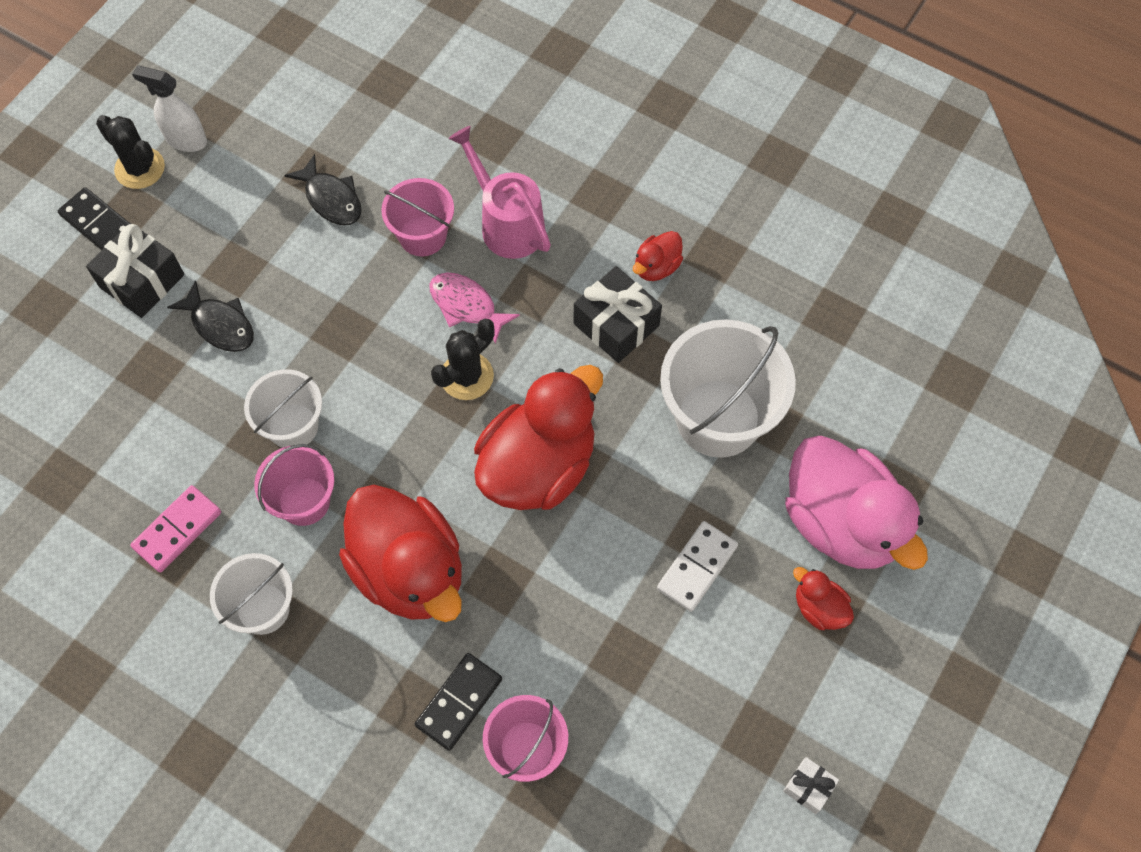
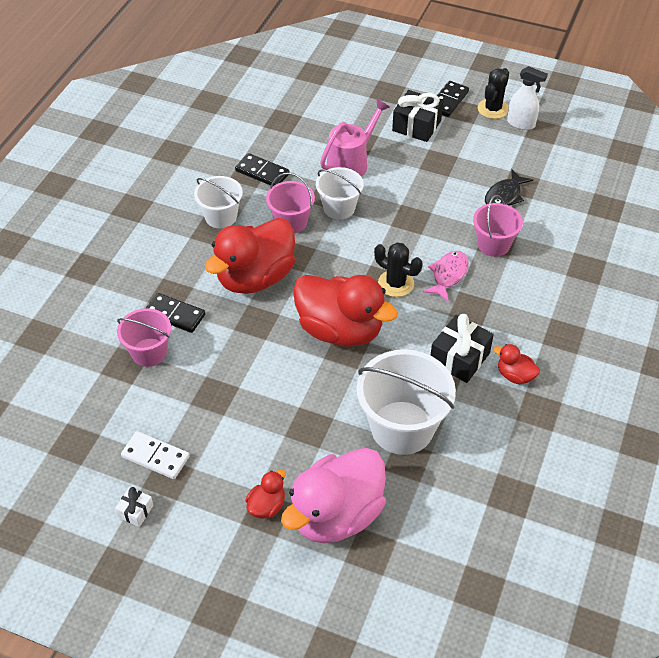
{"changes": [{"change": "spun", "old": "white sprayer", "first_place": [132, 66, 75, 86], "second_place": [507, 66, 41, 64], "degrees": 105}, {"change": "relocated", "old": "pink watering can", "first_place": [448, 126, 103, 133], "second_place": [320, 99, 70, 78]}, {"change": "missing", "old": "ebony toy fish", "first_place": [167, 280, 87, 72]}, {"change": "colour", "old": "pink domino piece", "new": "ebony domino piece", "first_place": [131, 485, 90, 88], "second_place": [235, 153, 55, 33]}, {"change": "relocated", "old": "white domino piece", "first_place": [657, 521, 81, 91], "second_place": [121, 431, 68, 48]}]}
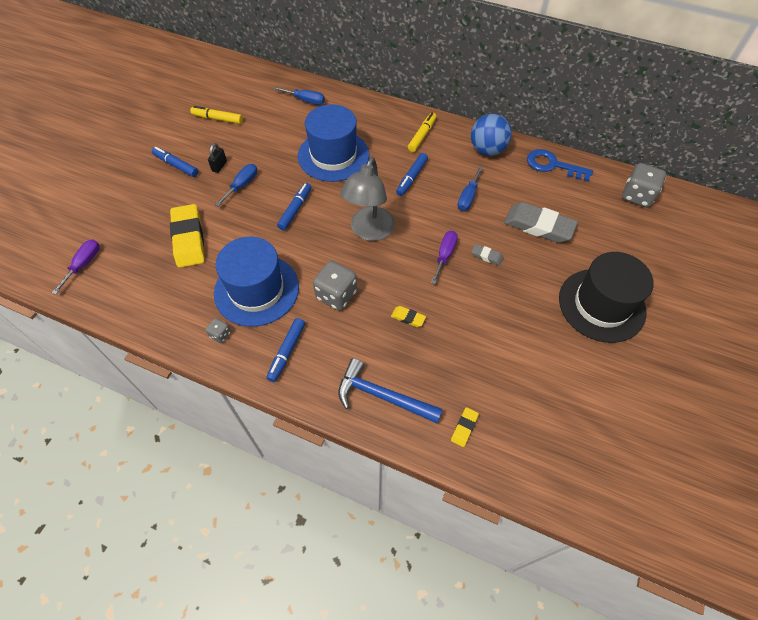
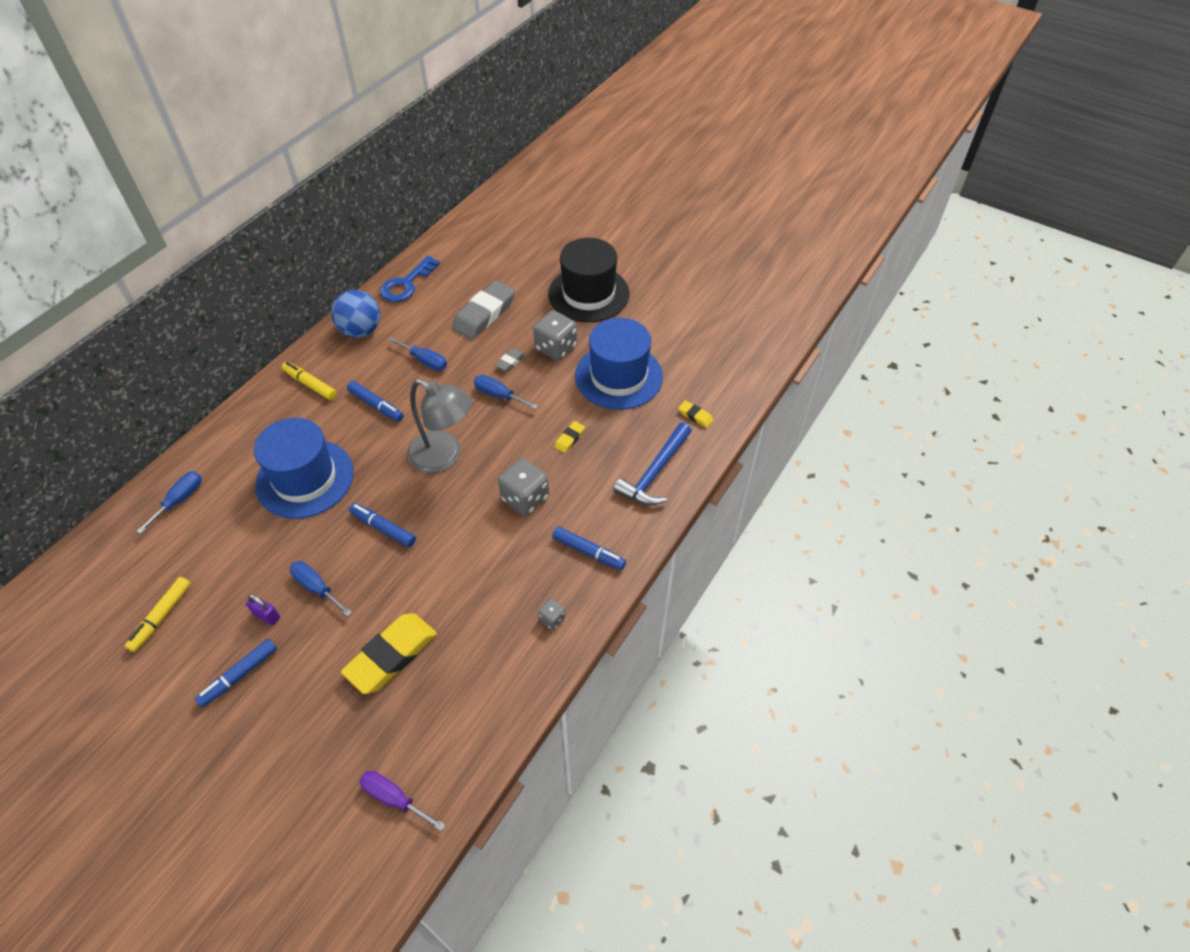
{"changes": [{"change": "colour", "old": "ebony padlock", "new": "violet padlock", "first_place": [208, 143, 19, 30], "second_place": [246, 594, 34, 32]}, {"change": "relocated", "old": "ash-grey die", "first_place": [622, 163, 44, 44], "second_place": [533, 310, 44, 51]}, {"change": "spun", "old": "golden gum eraser", "first_place": [170, 204, 35, 64], "second_place": [341, 613, 96, 81], "degrees": -45}, {"change": "colour", "old": "violet screwdriver", "new": "blue screwdriver", "first_place": [431, 231, 27, 53], "second_place": [474, 375, 64, 34]}, {"change": "relocated", "old": "blue top hat", "first_place": [214, 237, 85, 90], "second_place": [575, 318, 88, 92]}]}
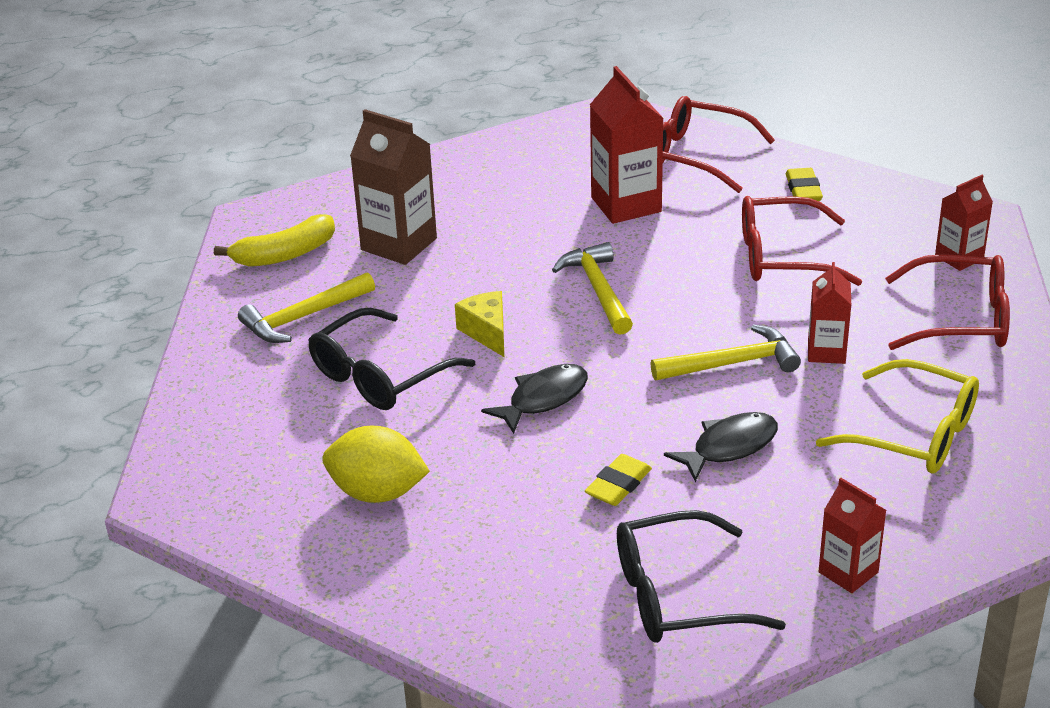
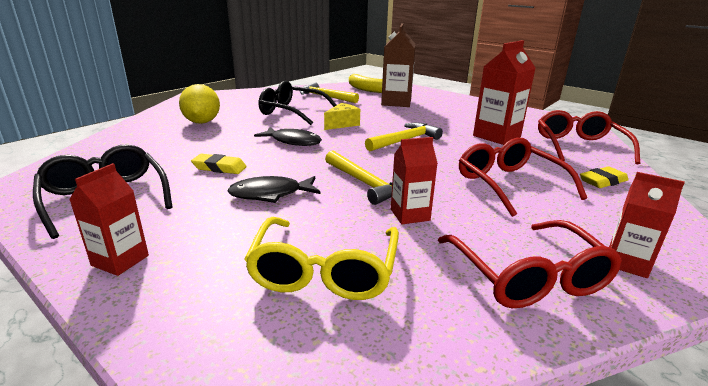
{"changes": [{"change": "spun", "old": "ebony toy fish", "first_place": [664, 412, 114, 70], "second_place": [227, 176, 94, 27], "degrees": 135}]}
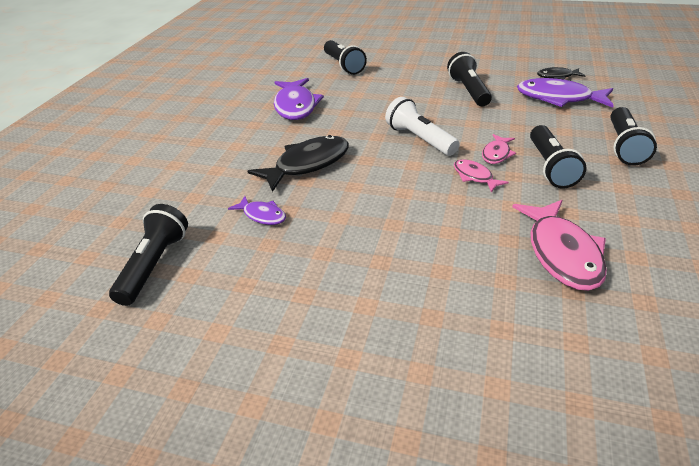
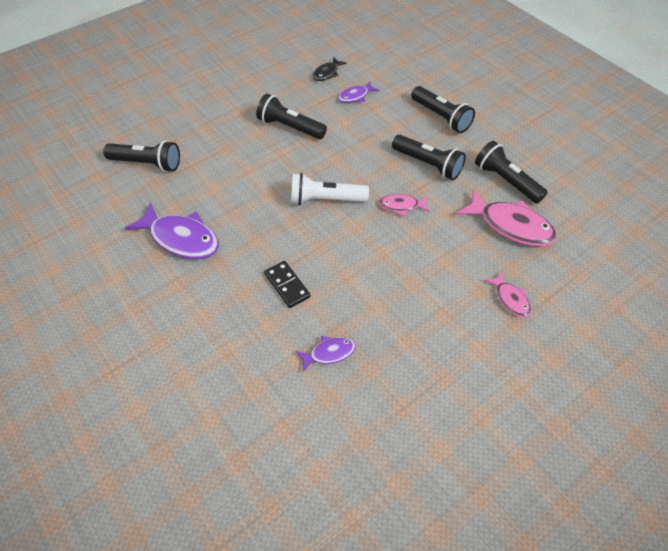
{"changes": [{"change": "size", "old": "violet toy fish", "first_place": [517, 78, 97, 30], "second_place": [338, 81, 41, 22], "factor": 0.53}, {"change": "relocated", "old": "pink toy fish", "first_place": [482, 134, 34, 30], "second_place": [484, 272, 47, 45]}, {"change": "exchanged", "old": "ebony toy fish", "new": "ebony domino piece", "first_place": [247, 135, 102, 57], "second_place": [264, 261, 47, 47]}, {"change": "relocated", "old": "ebony flashlight", "first_place": [109, 204, 79, 102], "second_place": [475, 141, 73, 63]}]}
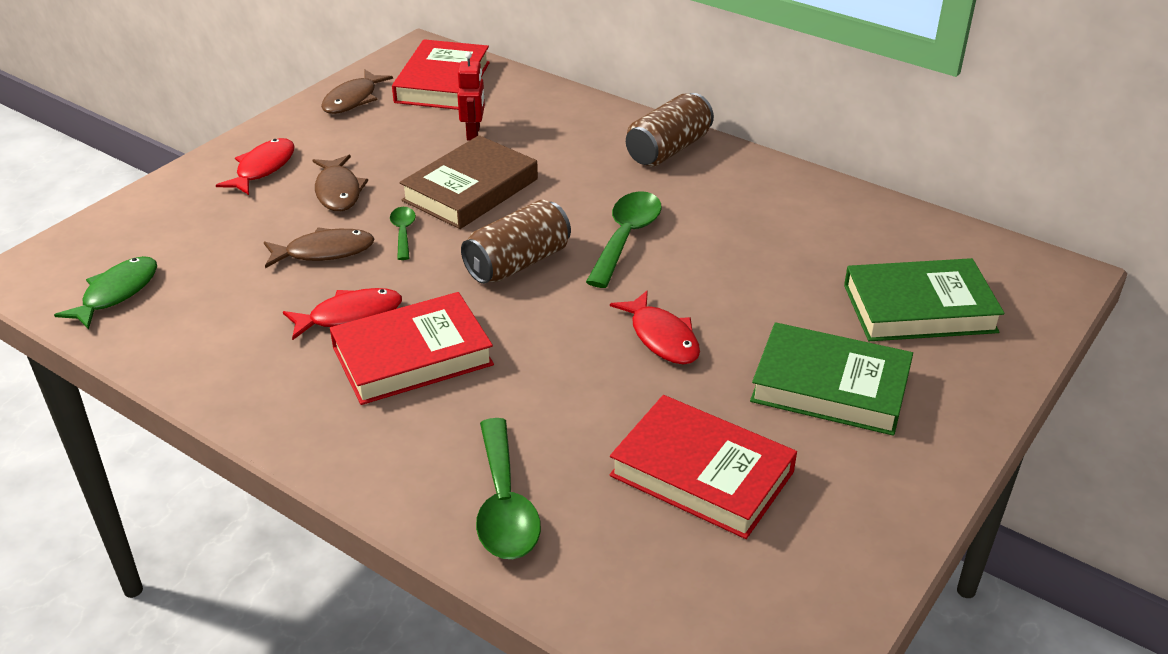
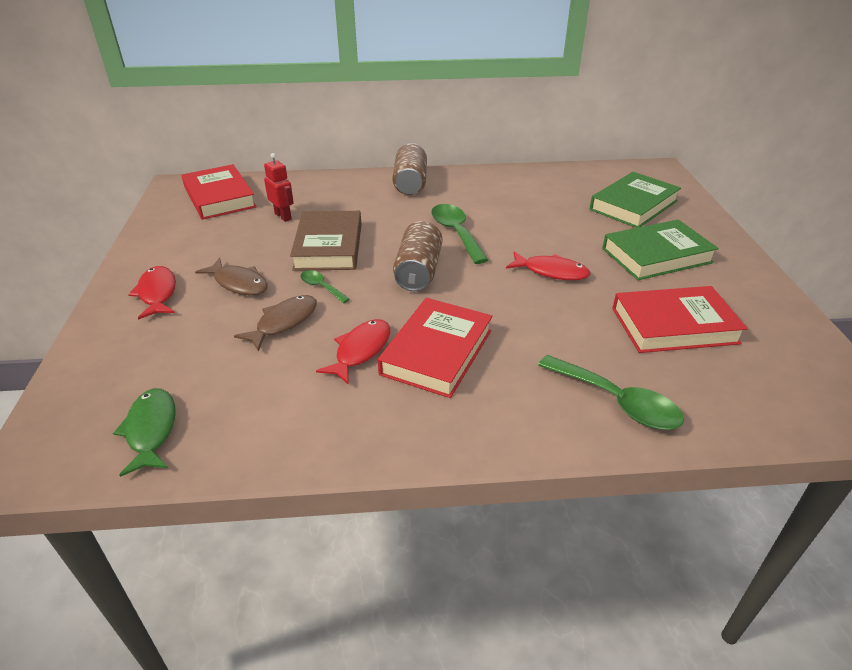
{"changes": [{"change": "missing", "old": "russet toy fish", "first_place": [321, 70, 72, 44]}]}
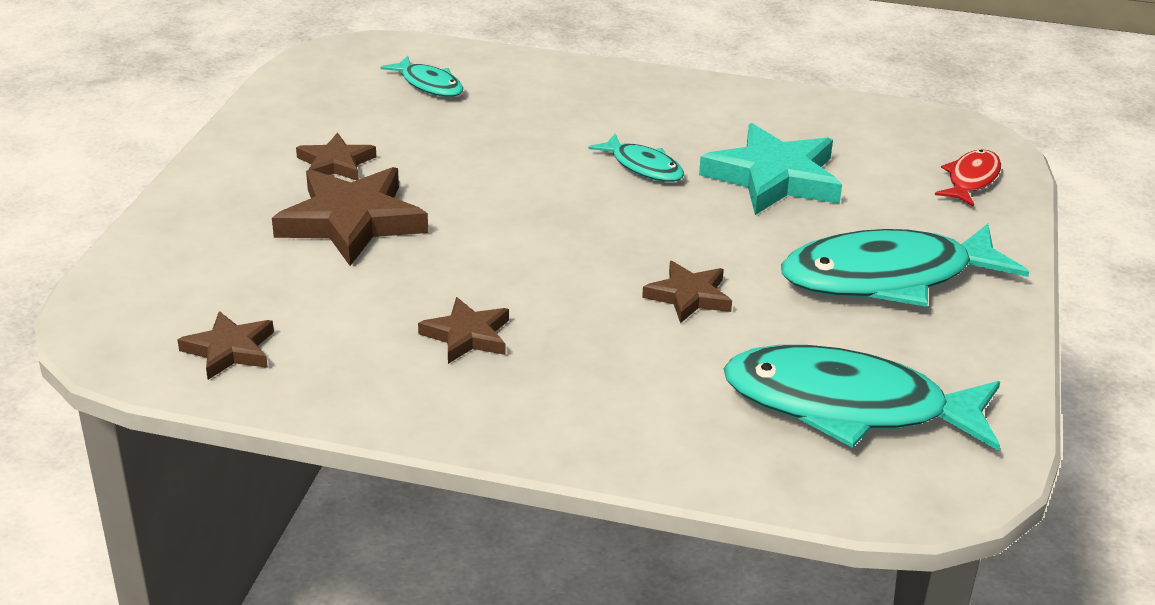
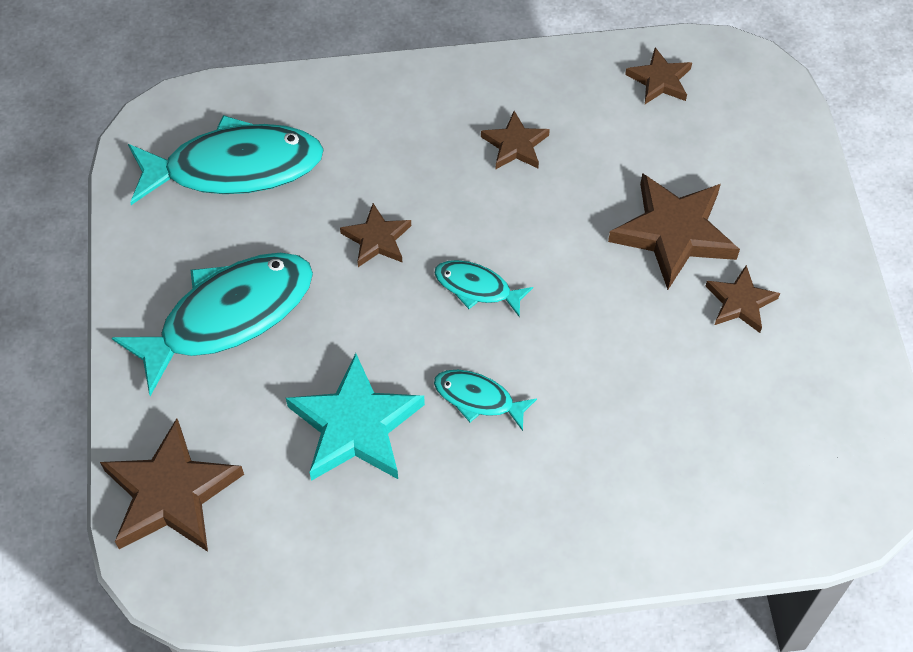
{"changes": [{"change": "relocated", "old": "aqua toy fish", "first_place": [381, 56, 82, 41], "second_place": [435, 260, 98, 57]}, {"change": "exchanged", "old": "scarlet toy fish", "new": "russet star shape", "first_place": [935, 149, 66, 58], "second_place": [100, 418, 144, 134]}]}
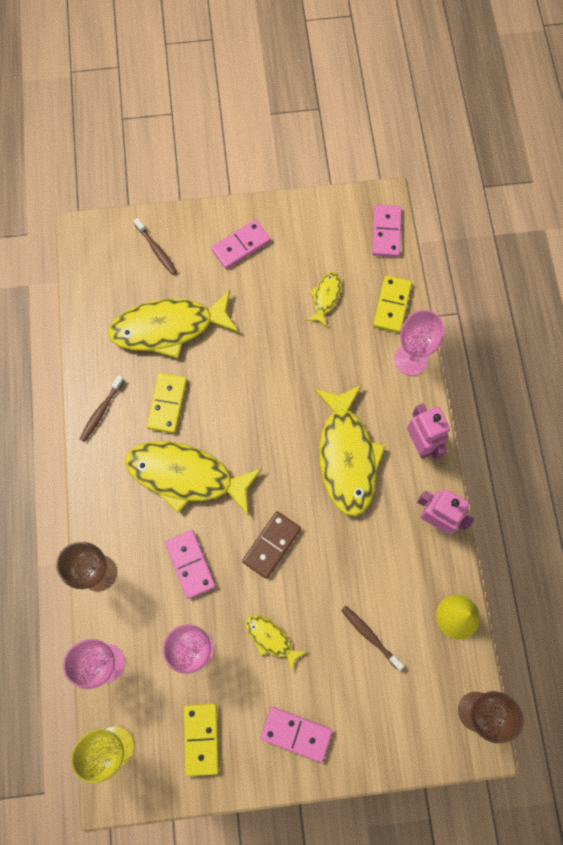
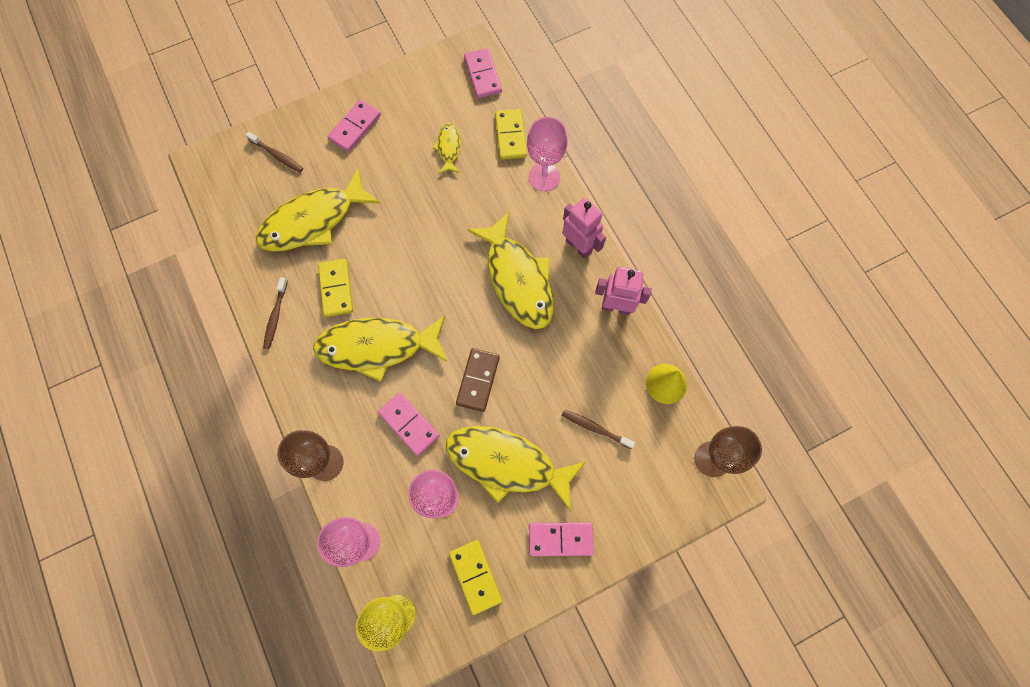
{"changes": [{"change": "size", "old": "golden toy fish", "first_place": [245, 615, 61, 57], "second_place": [446, 426, 139, 85], "factor": 2.13}]}
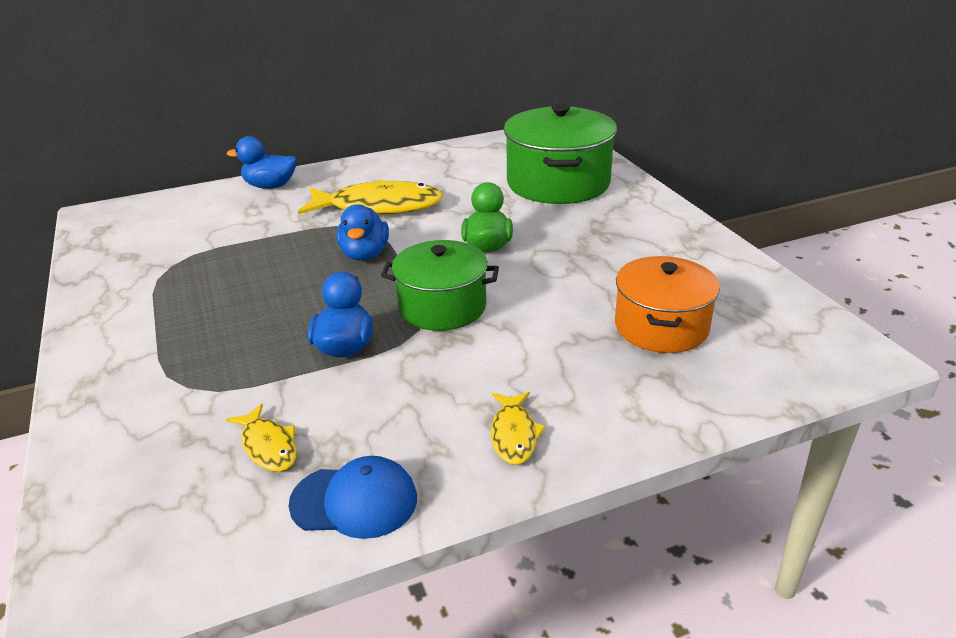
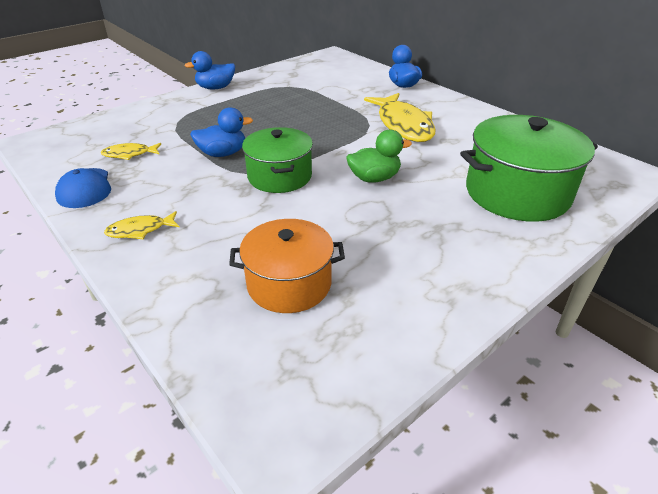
{"changes": [{"change": "relocated", "old": "blue rubber duck", "first_place": [336, 204, 53, 57], "second_place": [184, 51, 51, 38]}, {"change": "spun", "old": "golden toy fish", "first_place": [226, 403, 71, 69], "second_place": [101, 143, 60, 17], "degrees": 45}]}
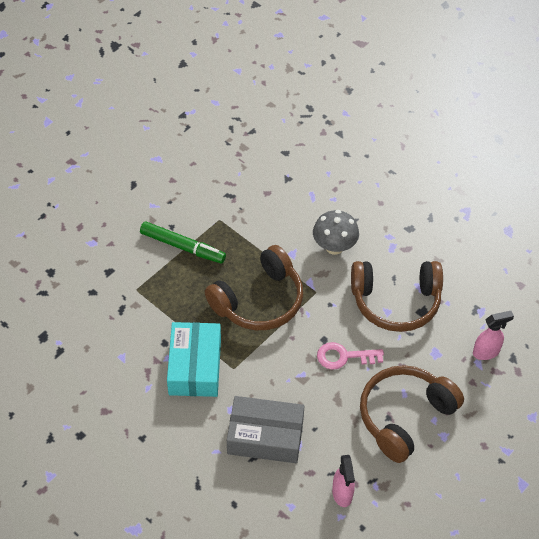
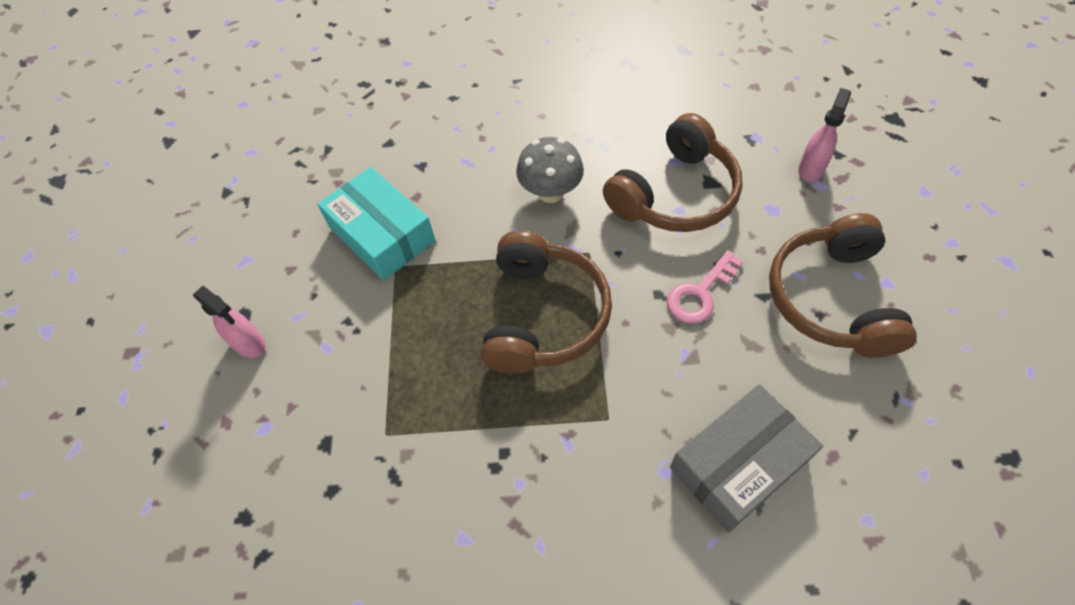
{"changes": [{"change": "missing", "old": "leaf-green marker pen", "first_place": [140, 221, 86, 43]}, {"change": "relocated", "old": "aqua package", "first_place": [167, 322, 54, 75], "second_place": [317, 167, 118, 113]}, {"change": "relocated", "old": "pink sprayer", "first_place": [332, 455, 23, 52], "second_place": [193, 286, 73, 72]}]}
